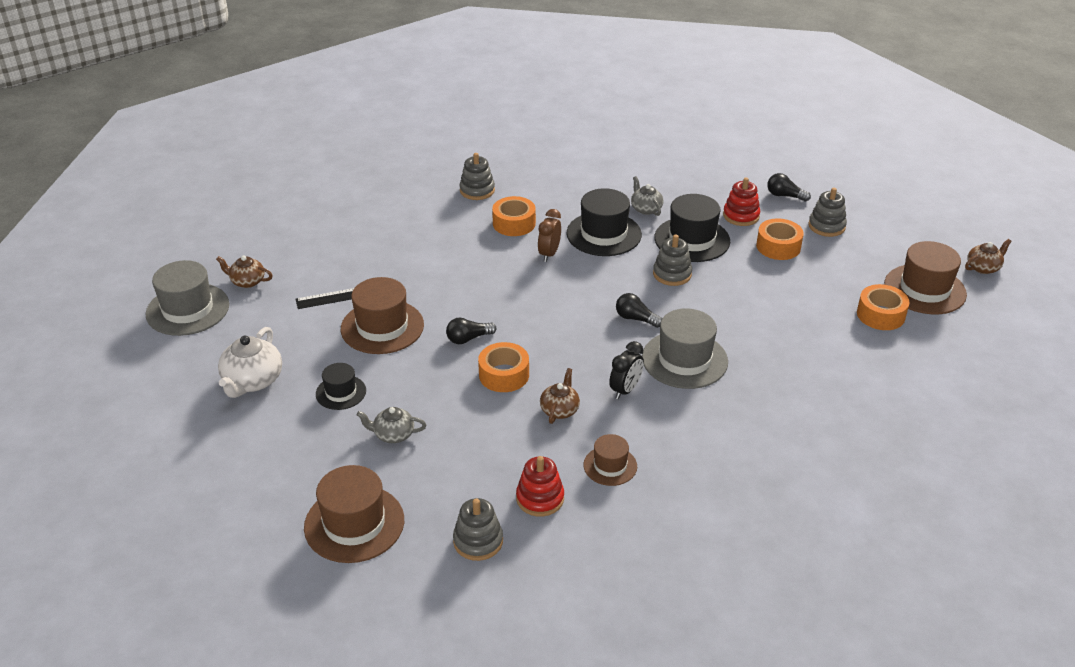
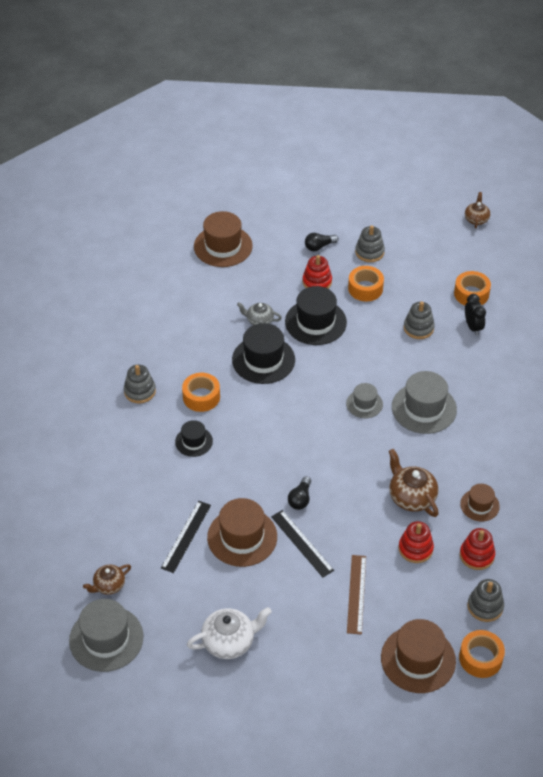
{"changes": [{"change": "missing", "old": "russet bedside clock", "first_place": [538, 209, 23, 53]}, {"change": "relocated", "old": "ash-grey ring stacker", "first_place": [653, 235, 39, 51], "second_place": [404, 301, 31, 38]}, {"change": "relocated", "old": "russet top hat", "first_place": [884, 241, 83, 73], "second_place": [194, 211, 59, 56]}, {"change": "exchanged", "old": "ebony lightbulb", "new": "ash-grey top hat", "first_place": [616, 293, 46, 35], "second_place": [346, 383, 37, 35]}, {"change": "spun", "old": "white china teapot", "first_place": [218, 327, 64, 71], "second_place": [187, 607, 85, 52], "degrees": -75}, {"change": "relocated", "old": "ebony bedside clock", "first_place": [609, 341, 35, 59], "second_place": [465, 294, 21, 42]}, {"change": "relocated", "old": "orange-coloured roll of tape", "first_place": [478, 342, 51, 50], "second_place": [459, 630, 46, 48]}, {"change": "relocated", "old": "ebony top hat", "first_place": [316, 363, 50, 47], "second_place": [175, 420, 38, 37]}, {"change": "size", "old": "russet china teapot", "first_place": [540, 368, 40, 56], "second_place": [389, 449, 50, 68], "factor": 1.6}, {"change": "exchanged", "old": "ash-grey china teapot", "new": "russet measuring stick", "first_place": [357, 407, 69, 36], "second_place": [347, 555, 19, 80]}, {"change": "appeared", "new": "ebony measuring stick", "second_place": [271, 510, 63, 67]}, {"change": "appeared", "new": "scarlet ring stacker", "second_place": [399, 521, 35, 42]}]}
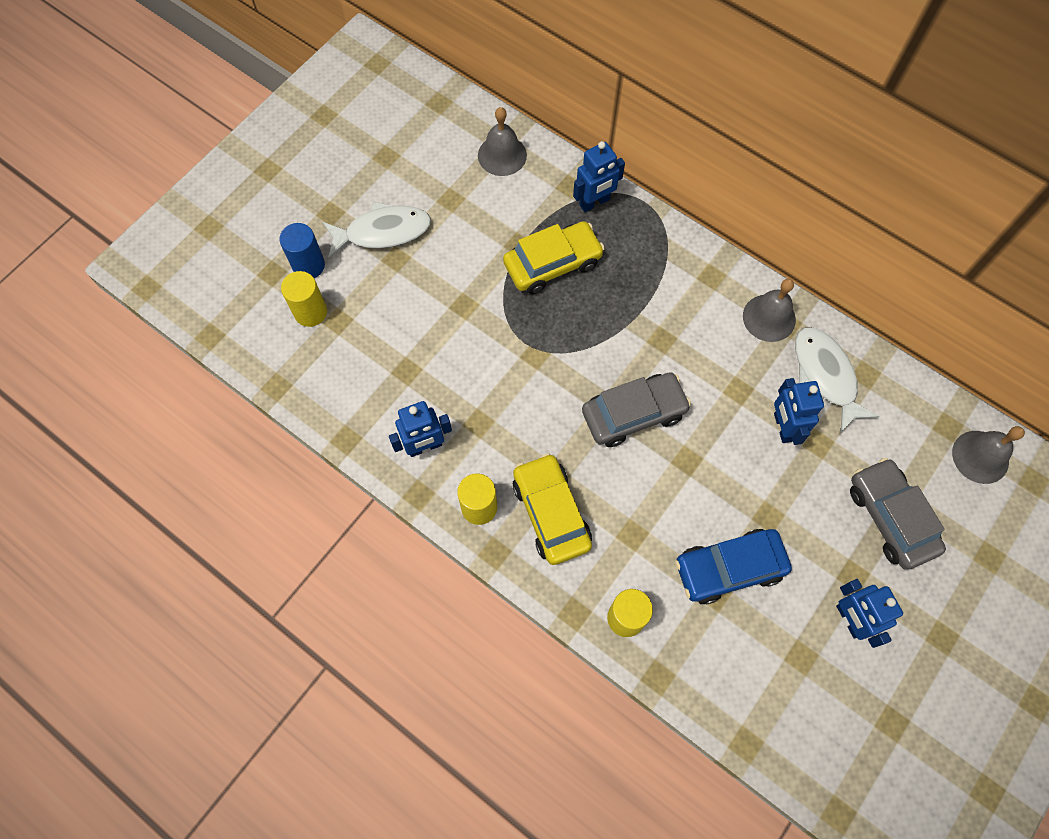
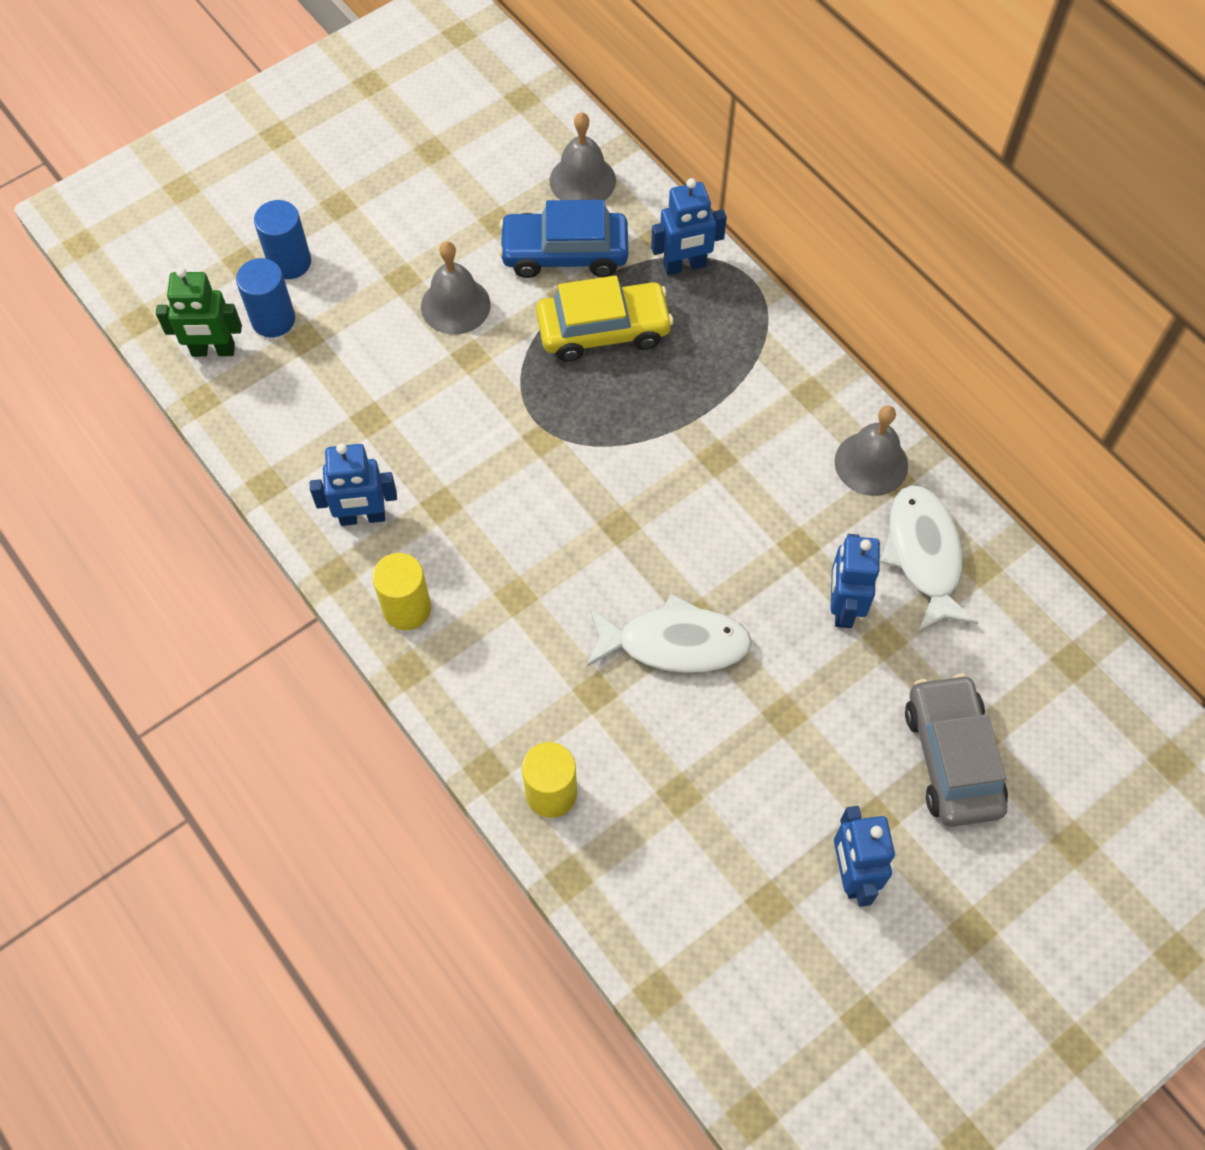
{"changes": [{"change": "relocated", "old": "white toy fish", "first_place": [323, 201, 108, 57], "second_place": [587, 593, 165, 80]}, {"change": "colour", "old": "golden cylinder shape", "new": "blue cylinder shape", "first_place": [281, 271, 46, 56], "second_place": [236, 258, 59, 79]}, {"change": "missing", "old": "ash-grey automobile", "first_place": [582, 372, 109, 75]}, {"change": "relocated", "old": "ash-grey hand bell", "first_place": [952, 426, 73, 58], "second_place": [421, 241, 70, 94]}, {"change": "missing", "old": "golden automobile", "first_place": [513, 453, 79, 112]}, {"change": "relocated", "old": "blue automobile", "first_place": [675, 529, 117, 76], "second_place": [499, 200, 129, 78]}, {"change": "appeared", "new": "leaf-green toy robot", "second_place": [156, 267, 86, 90]}]}
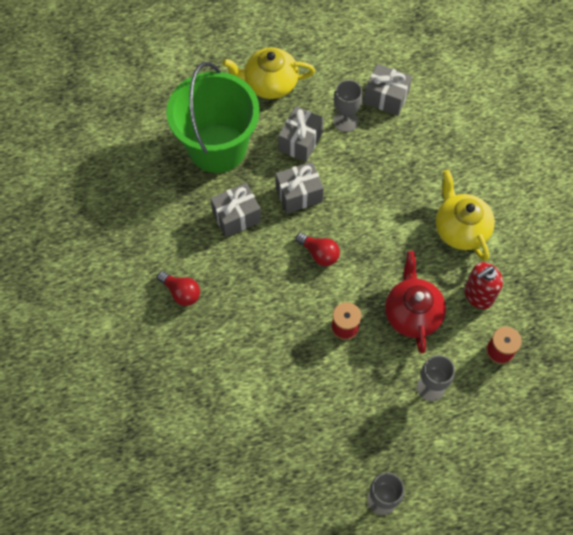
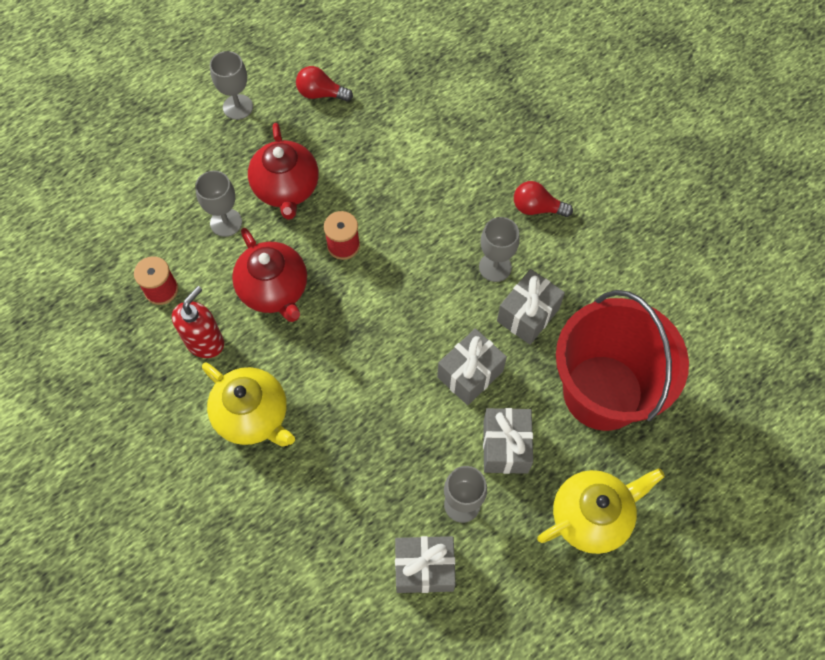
{"changes": [{"change": "colour", "old": "leaf-green sand bucket", "new": "scarlet sand bucket", "first_place": [166, 62, 94, 111], "second_place": [556, 290, 133, 141]}, {"change": "relocated", "old": "scarlet lightbulb", "first_place": [296, 232, 44, 34], "second_place": [296, 66, 57, 35]}, {"change": "appeared", "new": "scarlet china teapot", "second_place": [248, 123, 71, 97]}, {"change": "appeared", "new": "ash-grey chalice", "second_place": [479, 217, 41, 65]}]}
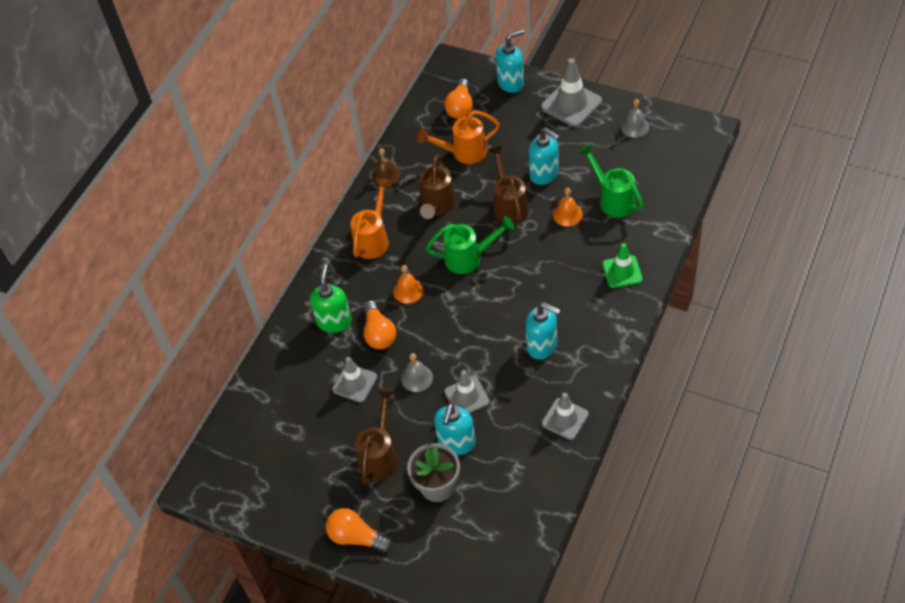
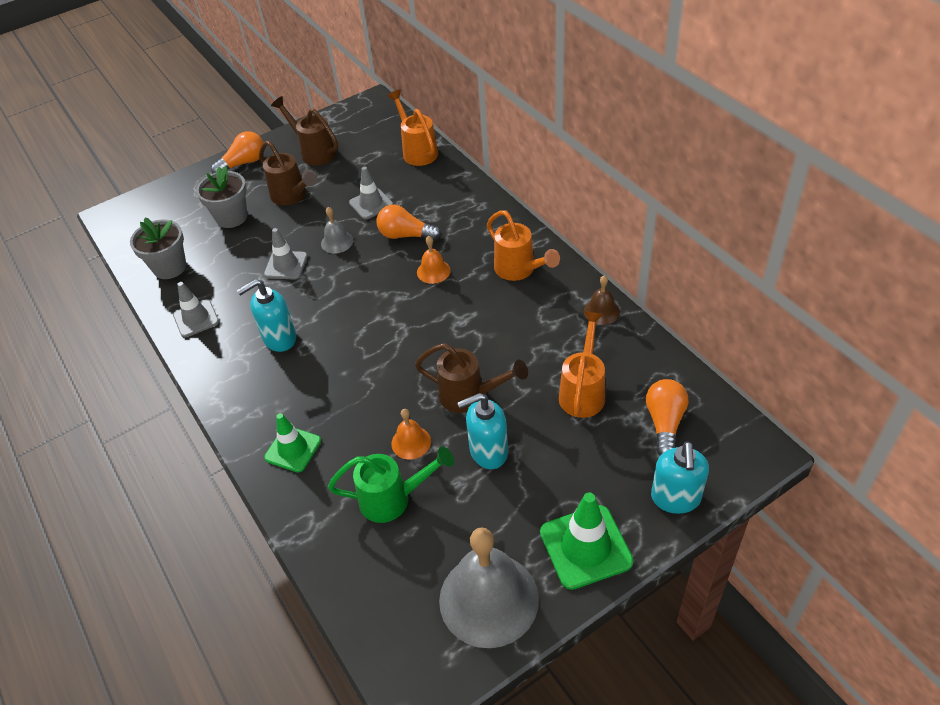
{"changes": [{"change": "colour", "old": "ash-grey traffic cone", "new": "leaf-green traffic cone", "first_place": [541, 58, 61, 69], "second_place": [540, 492, 93, 98]}, {"change": "spun", "old": "orange-coloured lightbulb", "first_place": [444, 78, 29, 41], "second_place": [646, 379, 42, 76], "degrees": 60}, {"change": "size", "old": "ash-grey hand bell", "first_place": [621, 99, 28, 39], "second_place": [439, 527, 100, 121], "factor": 2.17}, {"change": "relocated", "old": "russet watering can", "first_place": [420, 154, 36, 65], "second_place": [271, 96, 67, 70]}, {"change": "missing", "old": "leaf-green watering can", "first_place": [425, 216, 90, 58]}, {"change": "missing", "old": "leaf-green soap pump", "first_place": [310, 264, 42, 69]}, {"change": "missing", "old": "aqua soap pump", "first_place": [434, 403, 42, 52]}, {"change": "appeared", "new": "orange-coloured watering can", "second_place": [387, 89, 51, 77]}, {"change": "appeared", "new": "ash-grey flower pot", "second_place": [130, 217, 56, 62]}]}
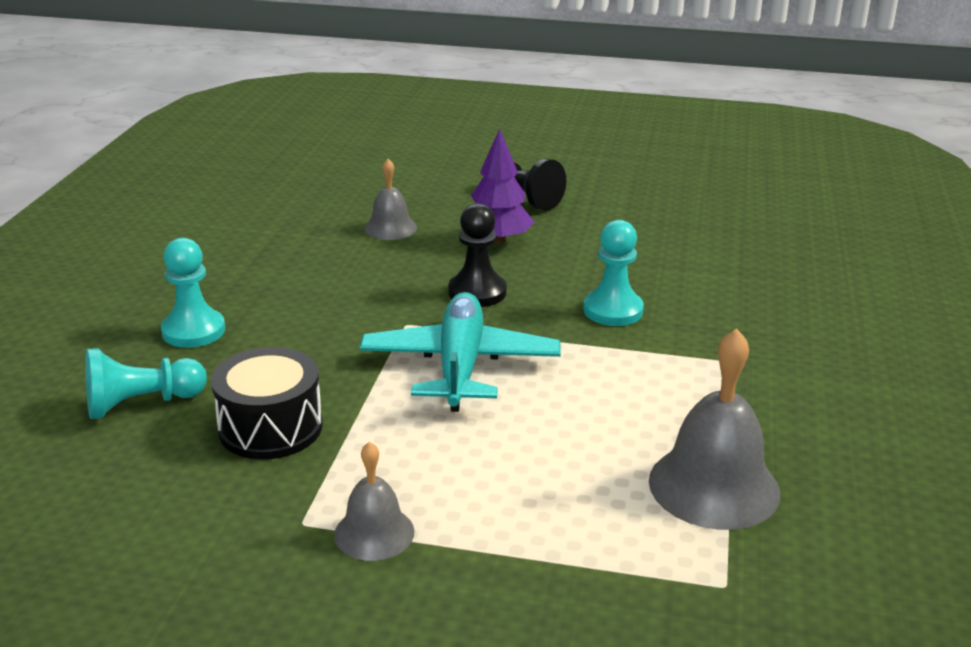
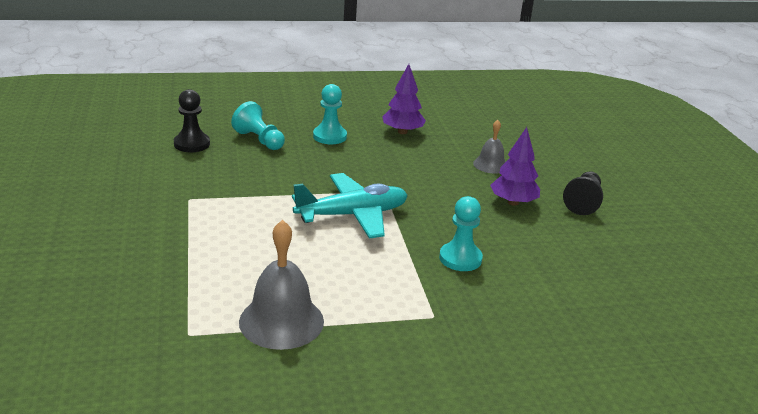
{"changes": [{"change": "relocated", "old": "ebony game pawn", "first_place": [448, 203, 59, 104], "second_place": [174, 89, 36, 63]}, {"change": "missing", "old": "ebony drum", "first_place": [211, 347, 112, 113]}, {"change": "missing", "old": "ash-grey hand bell", "first_place": [334, 442, 81, 119]}, {"change": "appeared", "new": "violet tree", "second_place": [382, 64, 44, 70]}]}
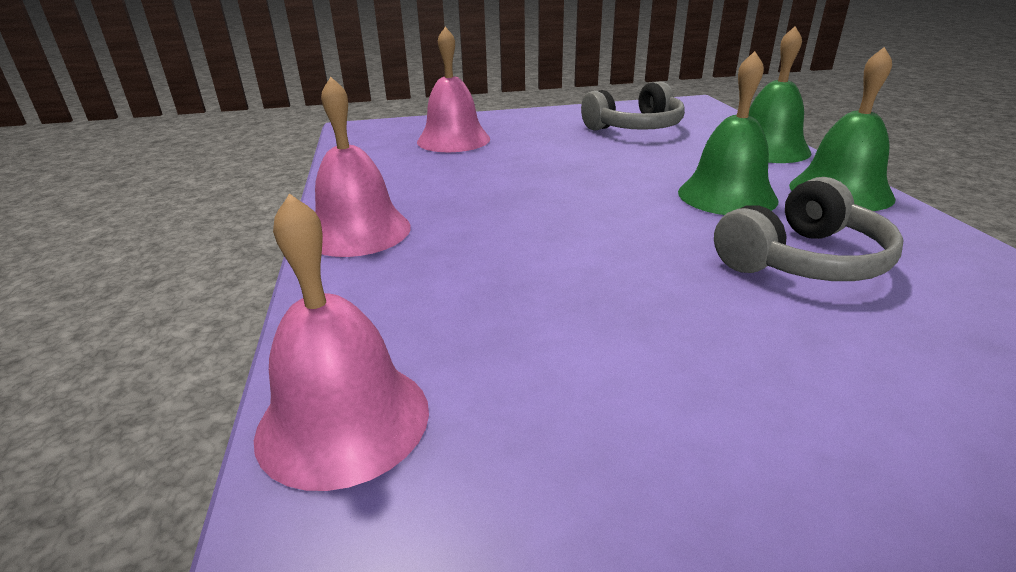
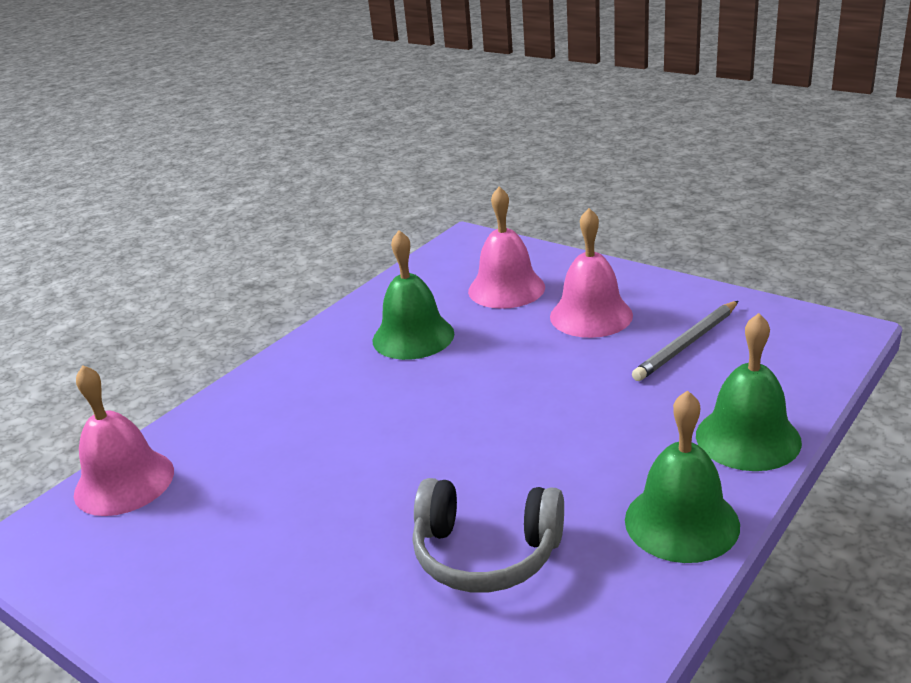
{"changes": [{"change": "relocated", "old": "leaf-green hand bell", "first_place": [678, 51, 101, 164], "second_place": [373, 230, 81, 130]}, {"change": "relocated", "old": "pink hand bell", "first_place": [315, 77, 96, 180], "second_place": [550, 208, 83, 130]}, {"change": "exchanged", "old": "ash-grey headphones", "new": "ash-grey lead pencil", "first_place": [581, 81, 104, 50], "second_place": [632, 301, 106, 80]}]}
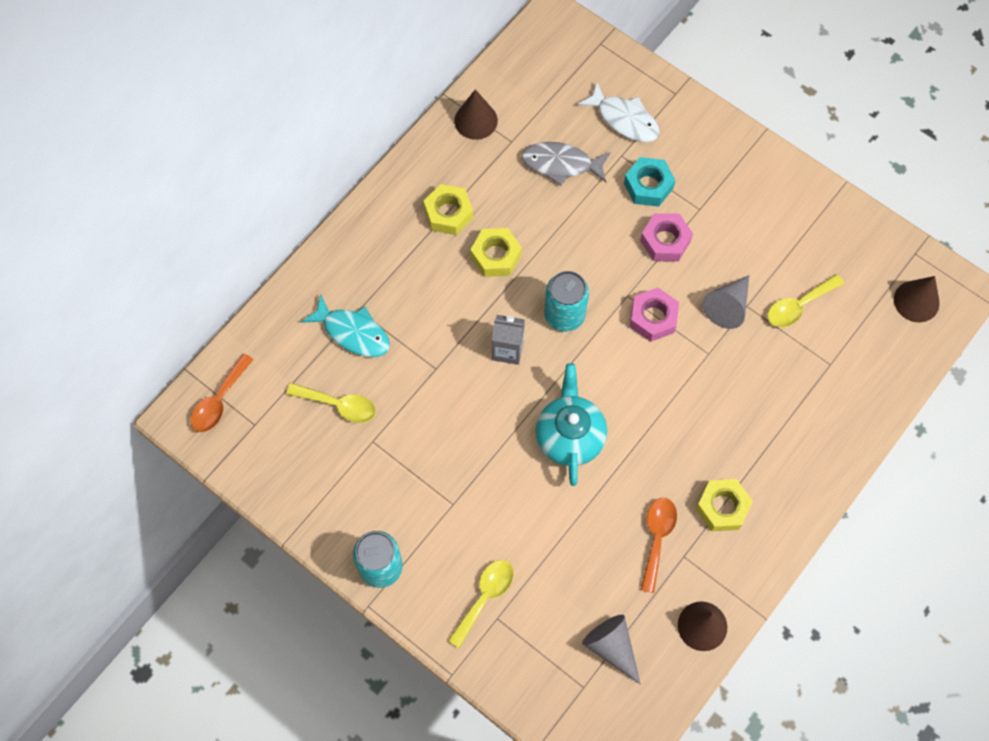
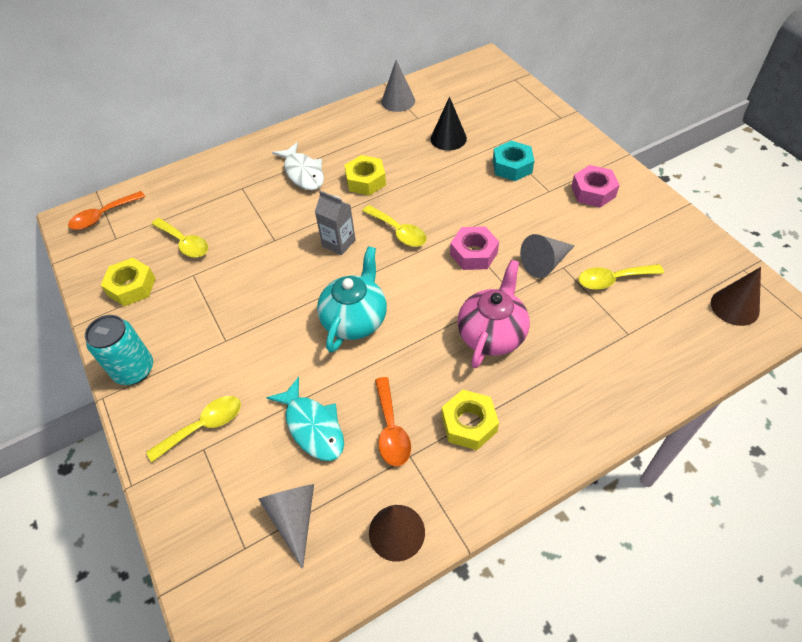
{"changes": [{"change": "relocated", "old": "white toy fish", "first_place": [577, 82, 83, 60], "second_place": [272, 142, 52, 48]}, {"change": "colour", "old": "russet solid cone", "new": "ash-grey solid cone", "first_place": [454, 89, 44, 51], "second_place": [381, 60, 34, 52]}, {"change": "exchanged", "old": "ash-grey toy fish", "new": "ebony solid cone", "first_place": [521, 142, 89, 44], "second_place": [431, 97, 36, 54]}, {"change": "relocated", "old": "golden hexagon nut", "first_place": [424, 184, 49, 51], "second_place": [101, 258, 55, 48]}, {"change": "relocated", "old": "pink hexagon nut", "first_place": [640, 213, 53, 48], "second_place": [571, 165, 49, 43]}, {"change": "exchanged", "old": "aqua tin", "new": "golden tablespoon", "first_place": [544, 271, 45, 61], "second_place": [362, 205, 65, 42]}, {"change": "relocated", "old": "aqua toy fish", "first_place": [301, 294, 89, 63], "second_place": [266, 377, 78, 84]}, {"change": "spun", "old": "orange-coloured tablespoon", "first_place": [641, 498, 36, 95], "second_place": [375, 377, 36, 89], "degrees": 135}, {"change": "appeared", "new": "pink china teapot", "second_place": [458, 260, 72, 108]}]}
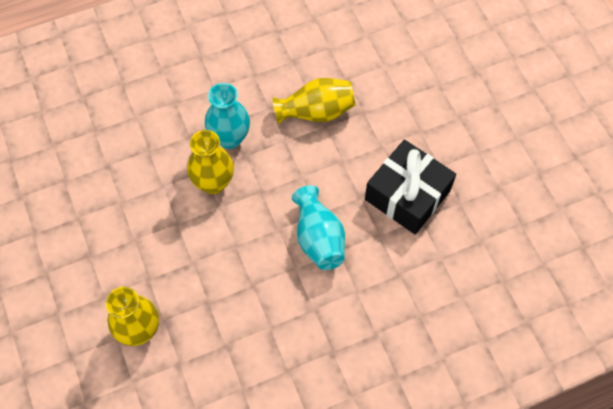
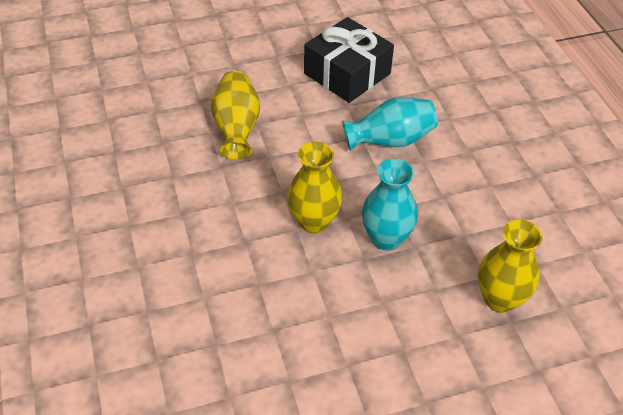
{"changes": [{"change": "relocated", "old": "aqua vase", "first_place": [205, 83, 45, 66], "second_place": [362, 159, 56, 92]}]}
